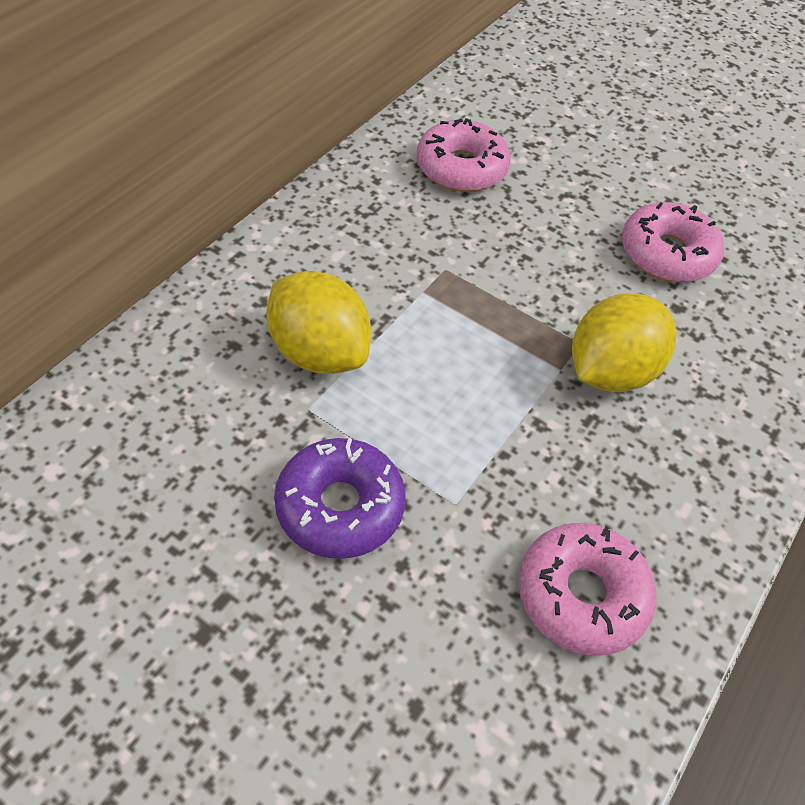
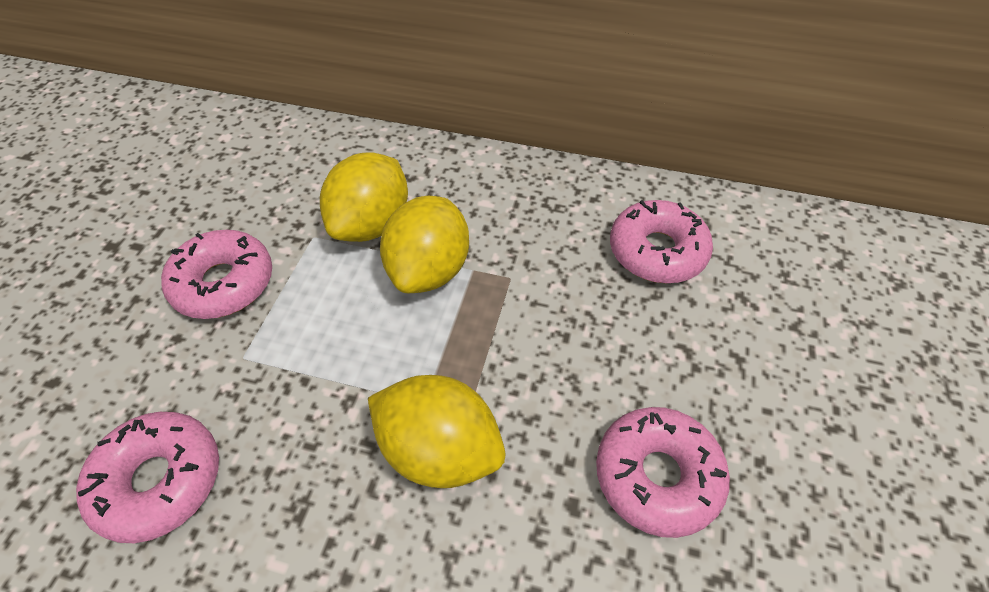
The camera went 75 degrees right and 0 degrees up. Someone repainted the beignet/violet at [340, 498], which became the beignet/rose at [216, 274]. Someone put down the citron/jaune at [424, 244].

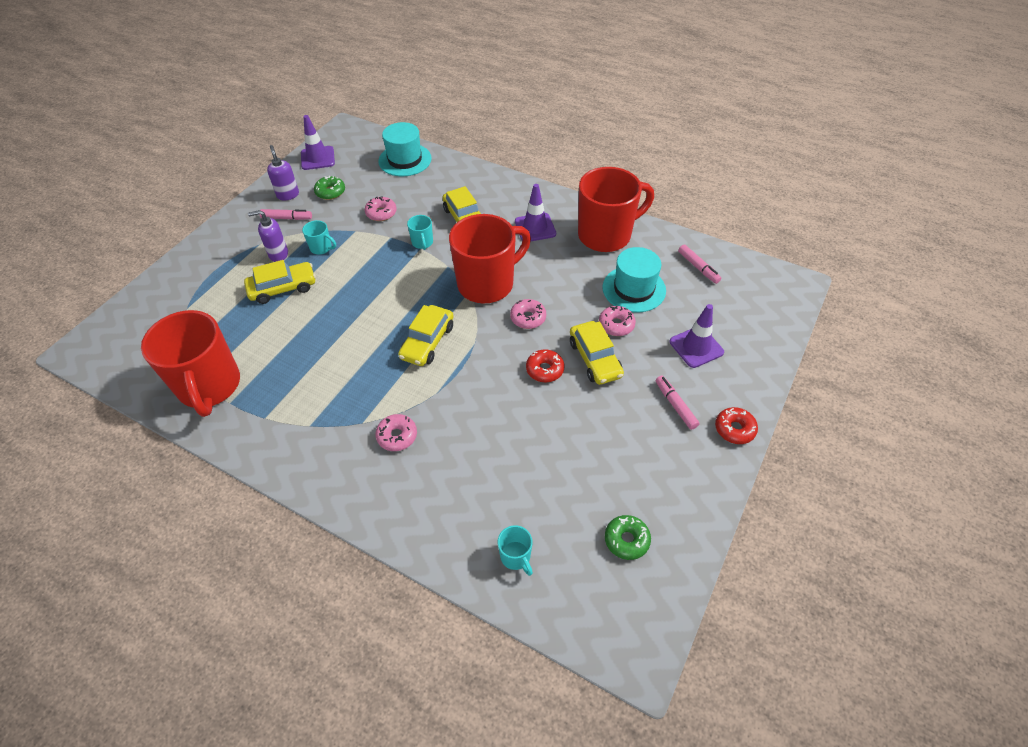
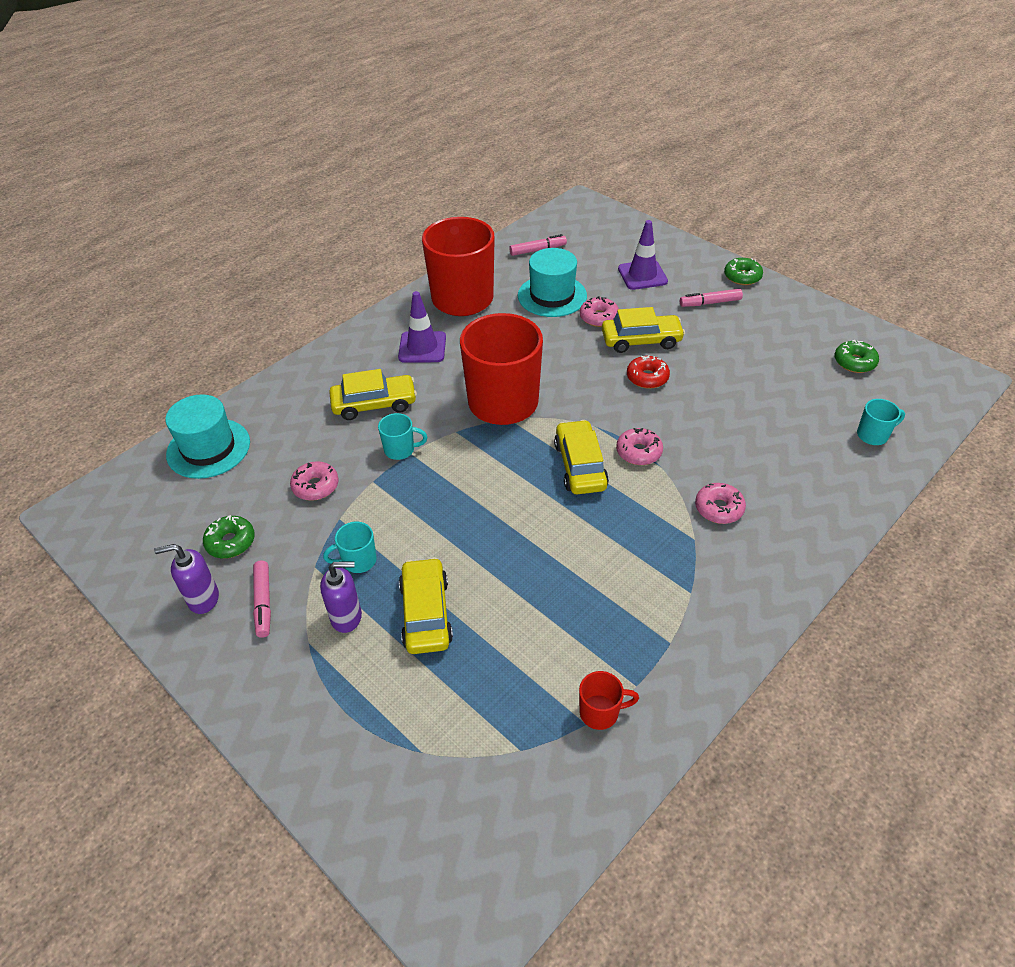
The camera went 75 degrees left and 5 degrees down. Someone rotated the feutre/rose at [286, 214] by 150 degrees clockwise. Someone rotated the distributeur de savon/violet at [268, 236] by 105 degrees counterclockwise. Someone rotated the tasse/turquoise at [319, 237] by 150 degrees counterclockwise. Someone rotated the voiture/jaune at [426, 335] by 135 degrees counterclockwise. Someone scaled the tasse/rouge at [190, 363] by 0.41. Someone carried the beignet/rose from [528, 314] to [639, 446]. Someone repainted the beignet/rouge at [736, 425], which became the beignet/vert at [743, 271]. Someone took away the cône de chantier/violet at [318, 142].

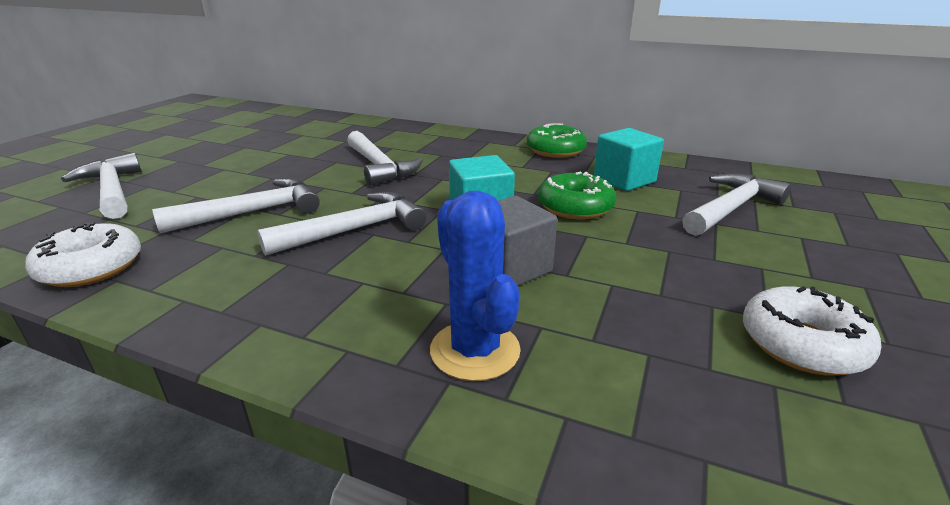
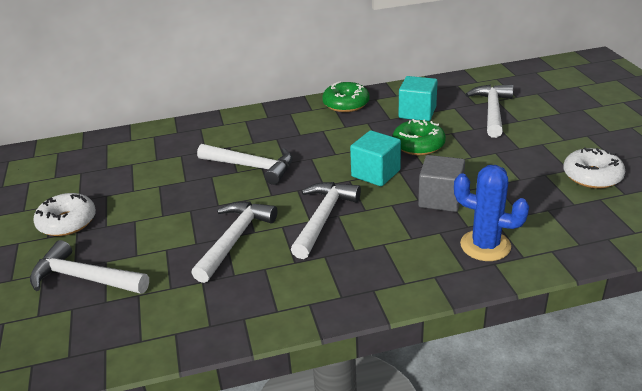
The camera went 35 degrees left and 5 degrees up. Someone carried the beignet/blanc from [83, 255] to [64, 214].

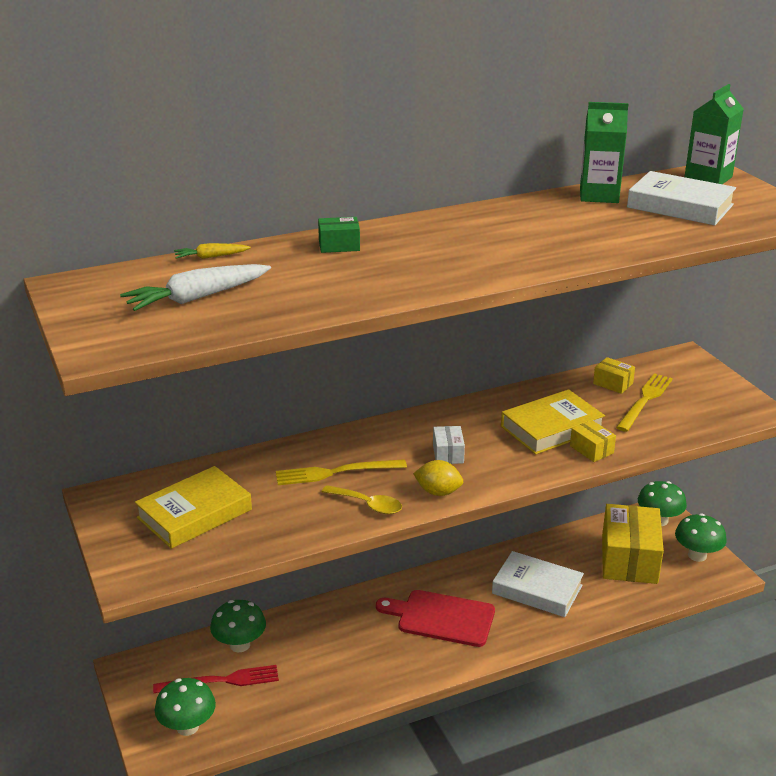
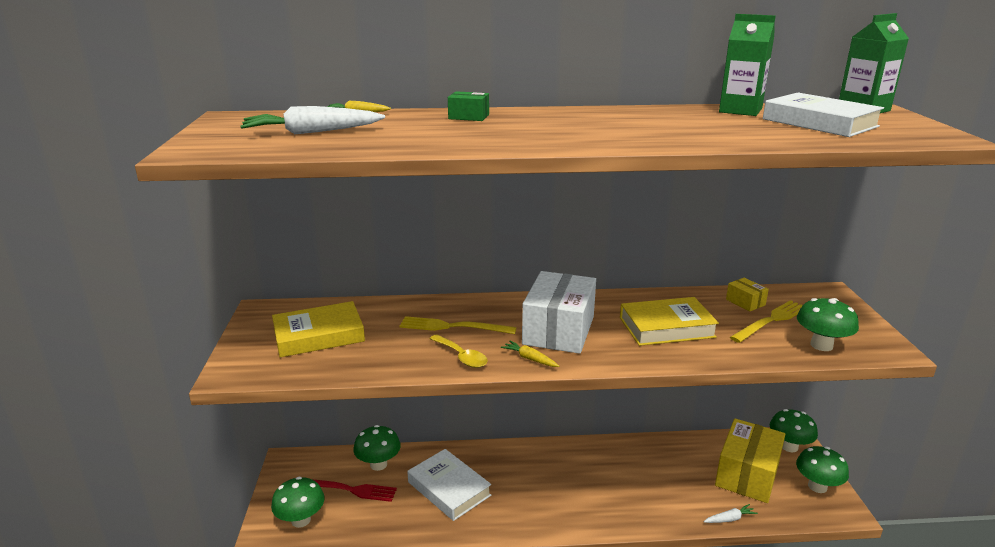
The camera went 20 degrees right and 5 degrees down. Someone carried the livre/blanc from [538, 584] to [449, 485]. Someone swapped the citron/jaune at [438, 478] for the carotte/jaune at [530, 354]. Someone scaled the boîte/blanc at [449, 445] by 2.27. Someone put down the carotte/blanc at [731, 513]. Someone put down the champignon/vert at [828, 324]. Someone took away the planche à découper/rouge at [435, 618]. Someone took away the boîte/jaune at [593, 441].

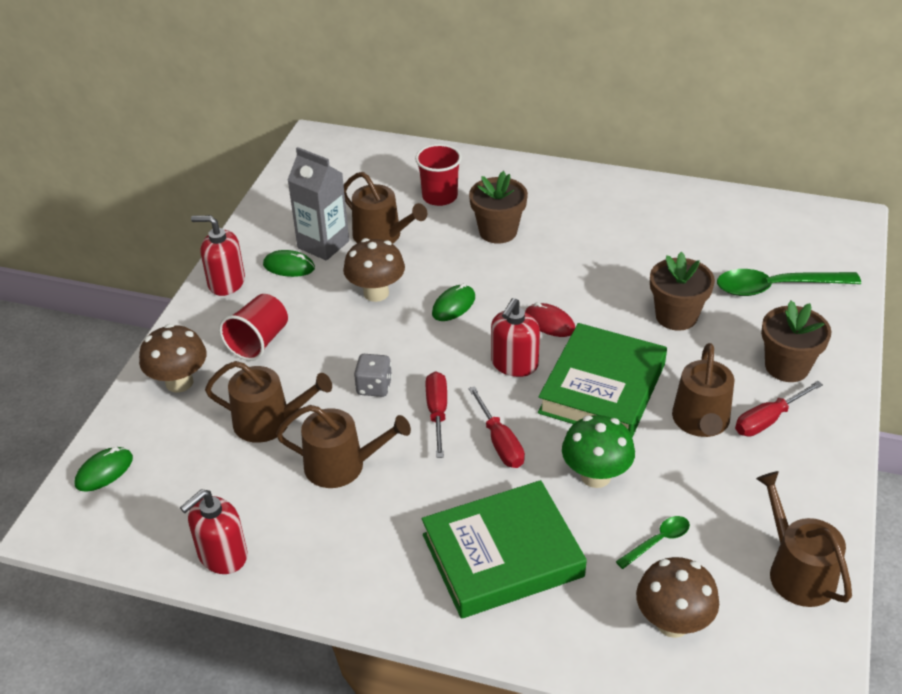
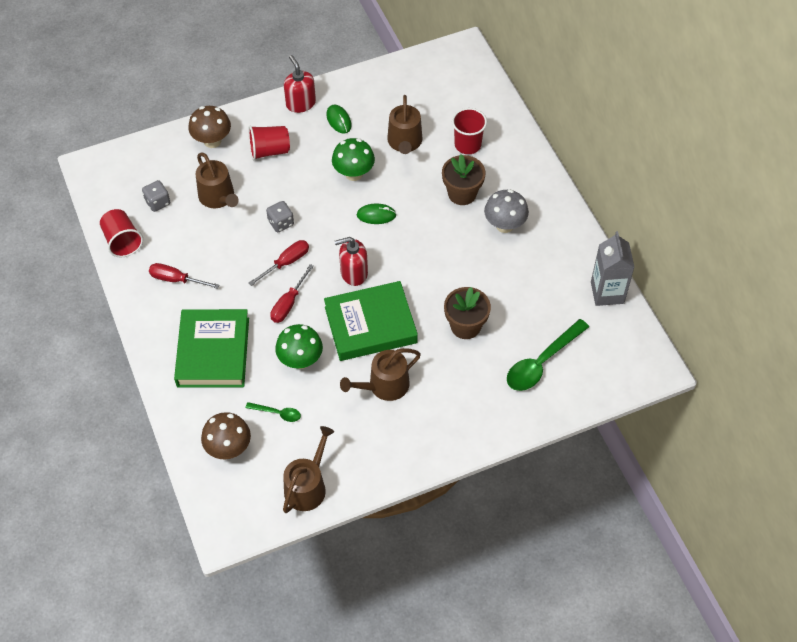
The camera went 50 degrees right and 15 degrees up. Someone swapped the distributeur de savon/rouge at [213, 531] for the gobelet/rouge at [121, 233]. Someone put down the dé/gris at [156, 196]. Someone carried the tournevis/rouge from [779, 409] to [184, 276]. Someone rotated the livre/vert at [504, 549] by 60 degrees clockwise. Someone repainted the champignon/marron at [374, 270], which became the champignon/vert at [353, 159]. Someone put down the champignon/gris at [506, 211]. Someone rotated the cuillère/vert at [789, 282] by 90 degrees counterclockwise. Someone carried the brique de lait/gris from [318, 204] to [613, 268]. Someone took away the souris/vert at [104, 469]. Someone took away the arrosoir/marron at [343, 446]. Someone took away the souris/rouge at [550, 319]. Someone took away the pot de fleurs/marron at [796, 341].

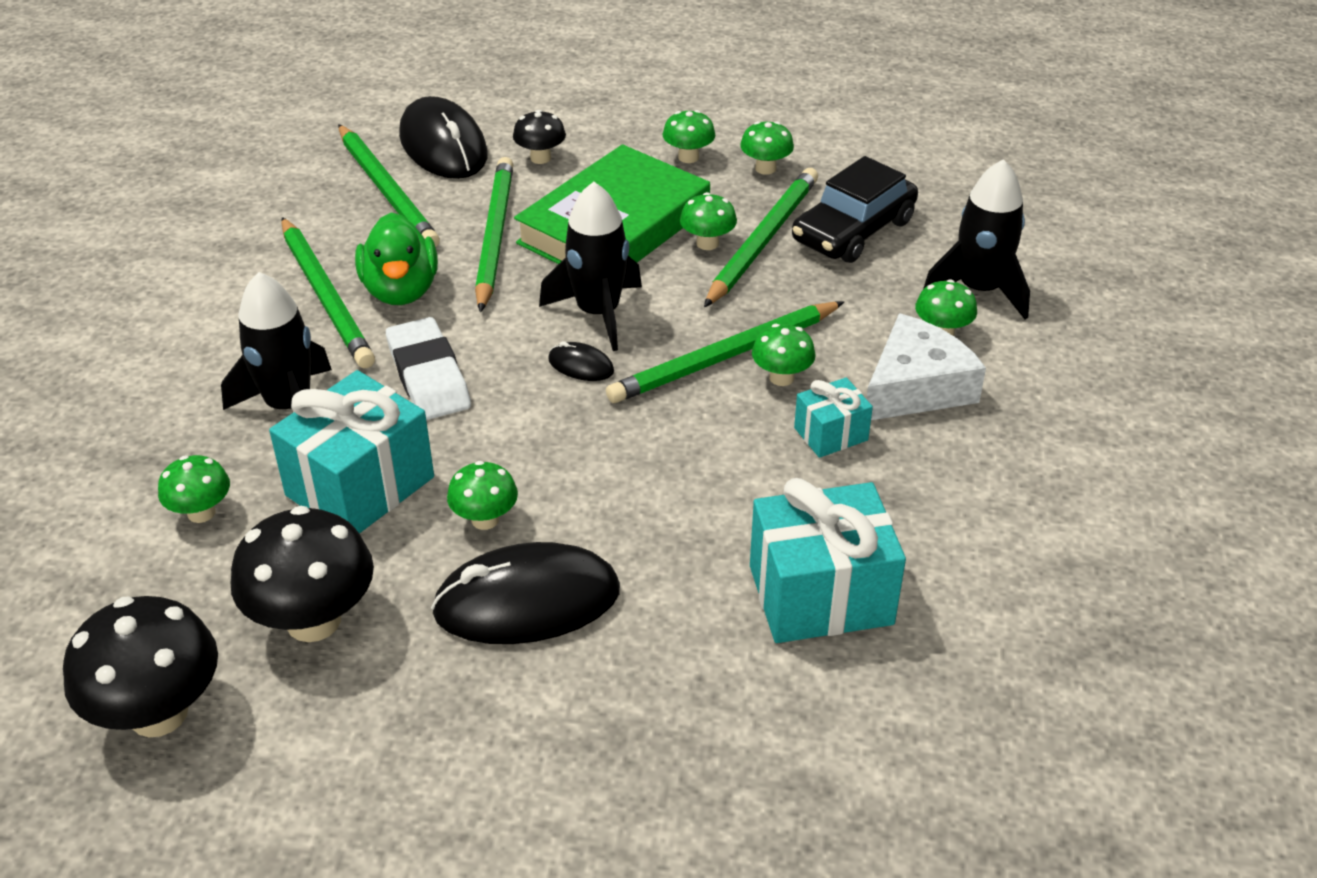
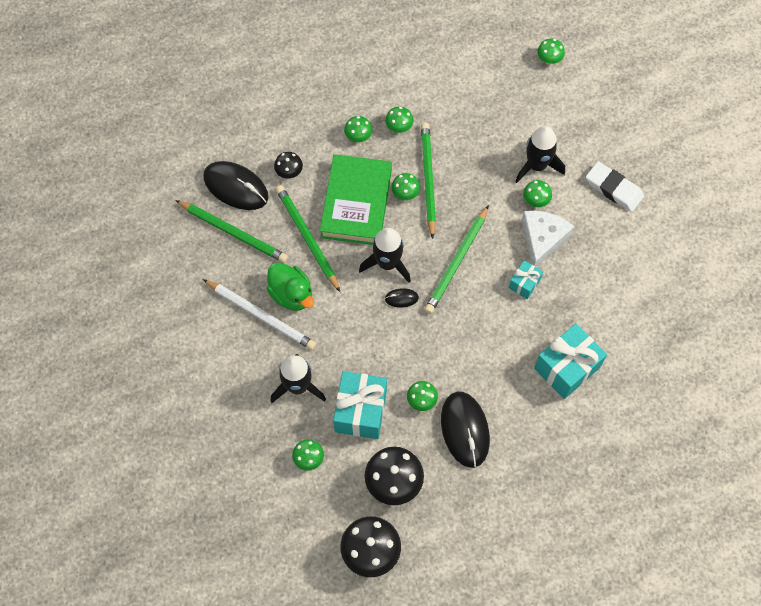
The camera went 30 degrees left and 25 degrees up. Someone repainted the crayon/vert at [328, 292], which became the crayon/blanc at [259, 314]. Someone rotated the souris/noir at [525, 593] by 60 degrees counterclockwise. Someone carried the champignon/vert from [784, 355] to [551, 52]. Someone carried the gomme/blanc from [428, 368] to [615, 186]. Someone took away the voiture/noir at [855, 209].

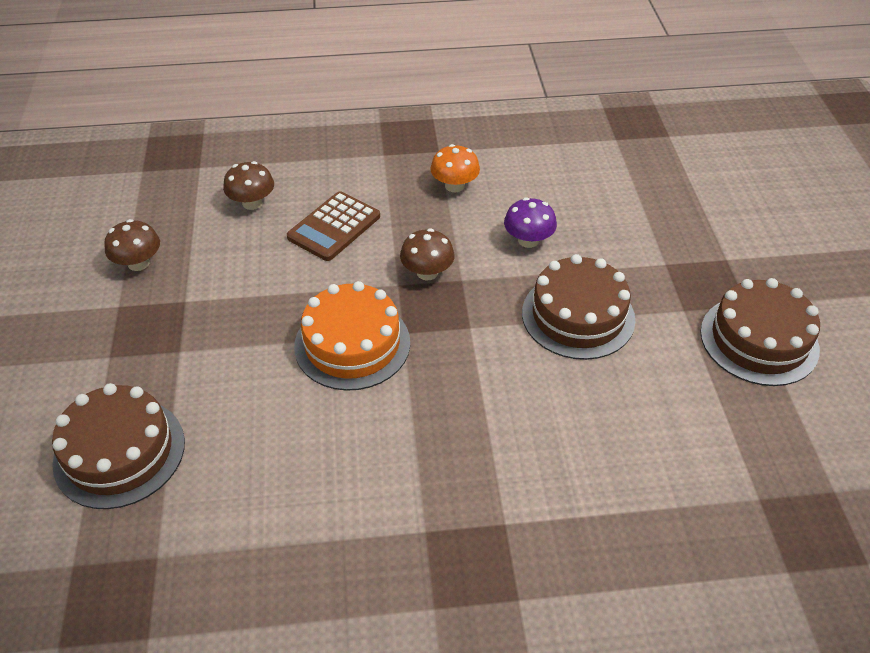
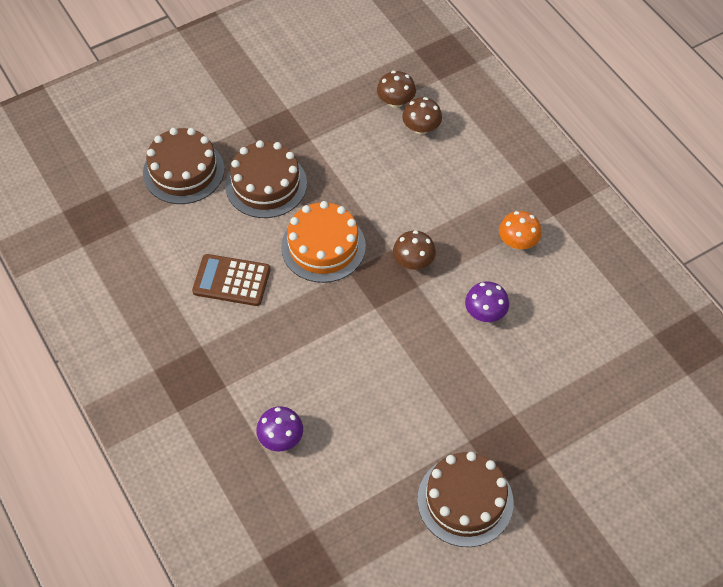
The camera went 65 degrees right and 10 degrees up. Someone carried the calculatrice/marron from [333, 226] to [231, 280]. Someone carried the gâteau/marron from [578, 307] to [266, 179]. Someone put down the champignon/violet at [279, 429]. Someone carried the champignon/marron from [132, 245] to [396, 89].

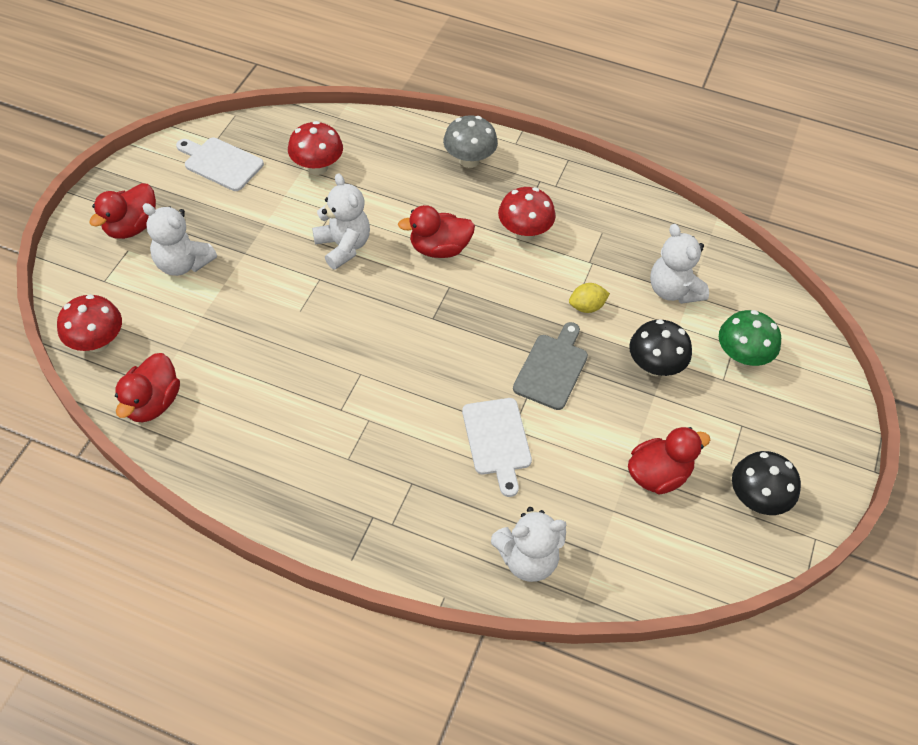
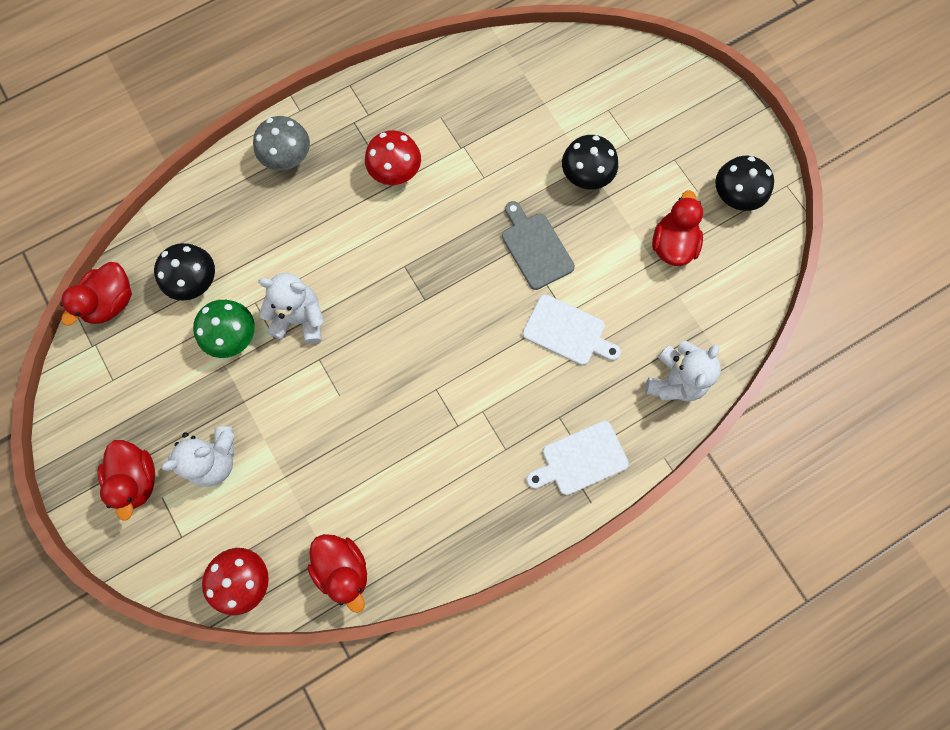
The camera went 50 degrees left and 20 degrees up. Someone carried the canard/rouge from [436, 231] to [96, 294]. Someone repainted the champignon/rouge at [315, 148], which became the champignon/noir at [184, 272]. Someone carried the champignon/vert from [750, 338] to [224, 329]. Someone carried the planche à découper/blanc from [220, 164] to [577, 458]. Someone took away the citron/jaune at [589, 298]. Someone took away the ours en peluche/blanc at [679, 264].

